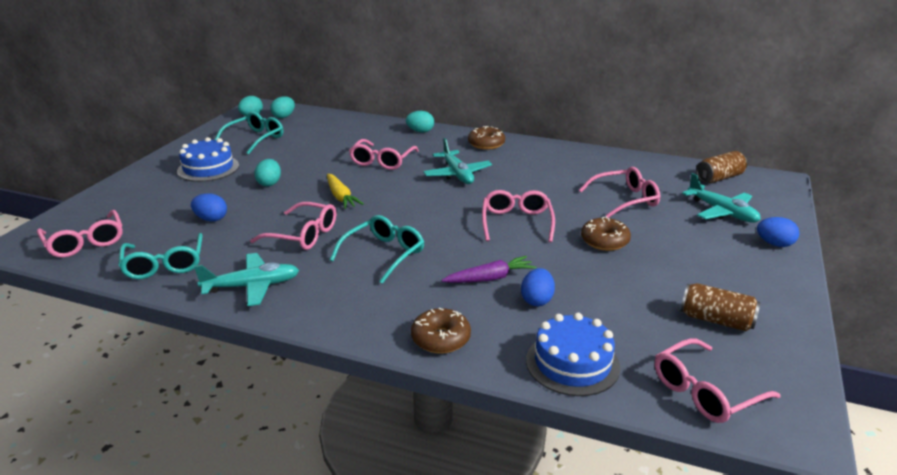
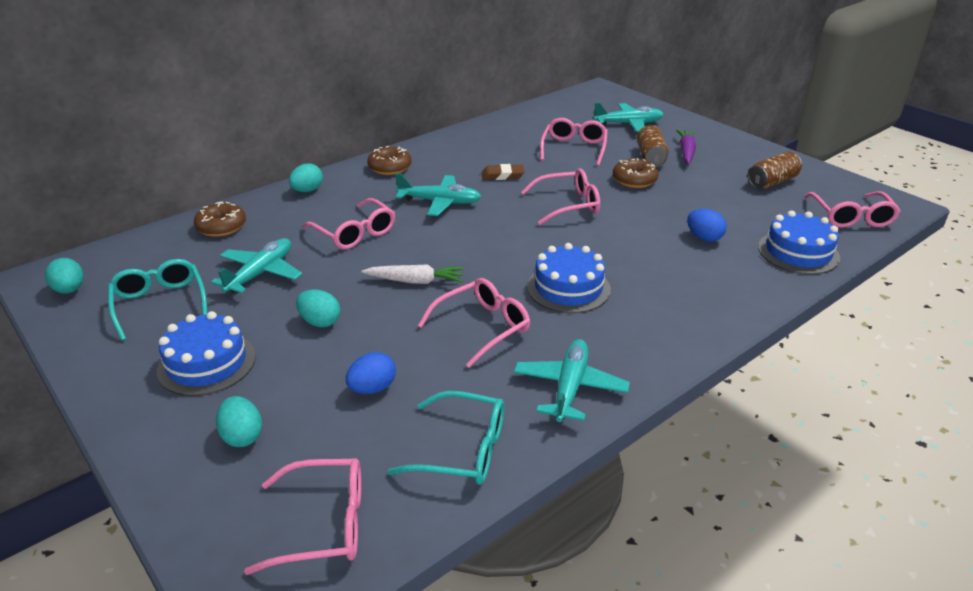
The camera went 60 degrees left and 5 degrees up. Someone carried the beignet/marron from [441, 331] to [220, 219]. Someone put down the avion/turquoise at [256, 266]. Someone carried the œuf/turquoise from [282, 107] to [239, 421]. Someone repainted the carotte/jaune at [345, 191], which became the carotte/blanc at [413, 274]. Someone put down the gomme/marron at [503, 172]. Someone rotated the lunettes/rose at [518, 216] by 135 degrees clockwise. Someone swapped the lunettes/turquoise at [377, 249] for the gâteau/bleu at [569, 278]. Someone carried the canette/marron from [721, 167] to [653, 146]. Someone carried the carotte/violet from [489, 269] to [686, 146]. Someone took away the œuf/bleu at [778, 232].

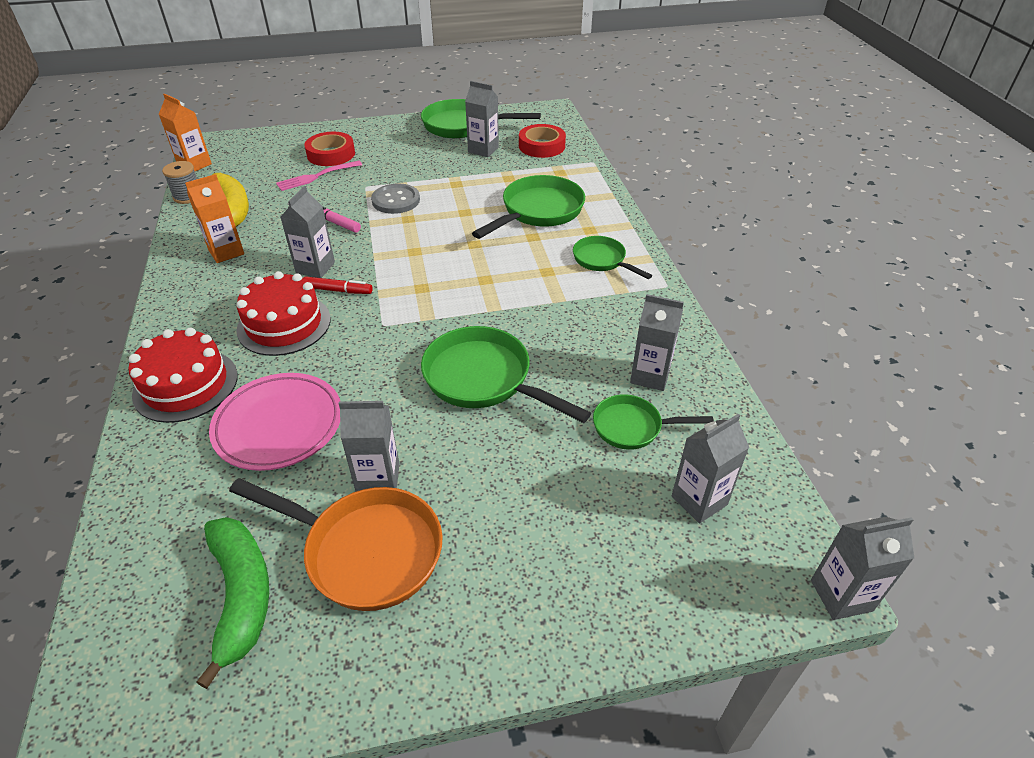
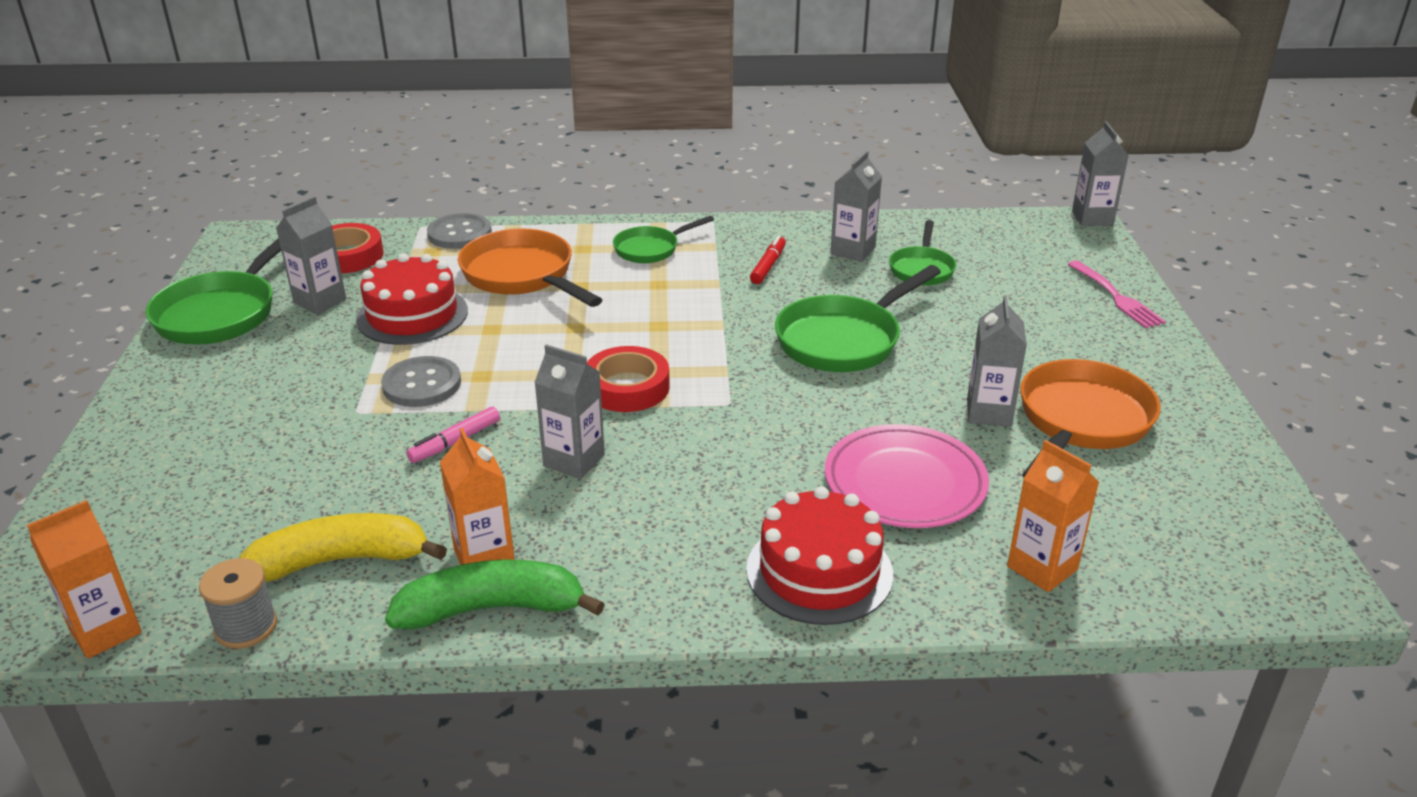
The camera went 80 degrees left and 10 degrees down. Someone carried the gâteau/rouge from [283, 313] to [412, 299]. Someone carried the banane/vert from [232, 603] to [495, 594]. Someone put down the bouton/gris at [459, 231]. Someone repainted the poêle/vert at [528, 207], which became the poêle/orange at [530, 267]. Someone carried the ruban adhésif/rouge from [329, 149] to [628, 379]. Someone carried the feutre/rouge from [338, 285] to [768, 259]. Someone put down the brique de lait/orange at [1053, 516]. Someone carried the fourchette/rose from [319, 175] to [1117, 294]. Someone took away the brique de lait/gris at [710, 468].

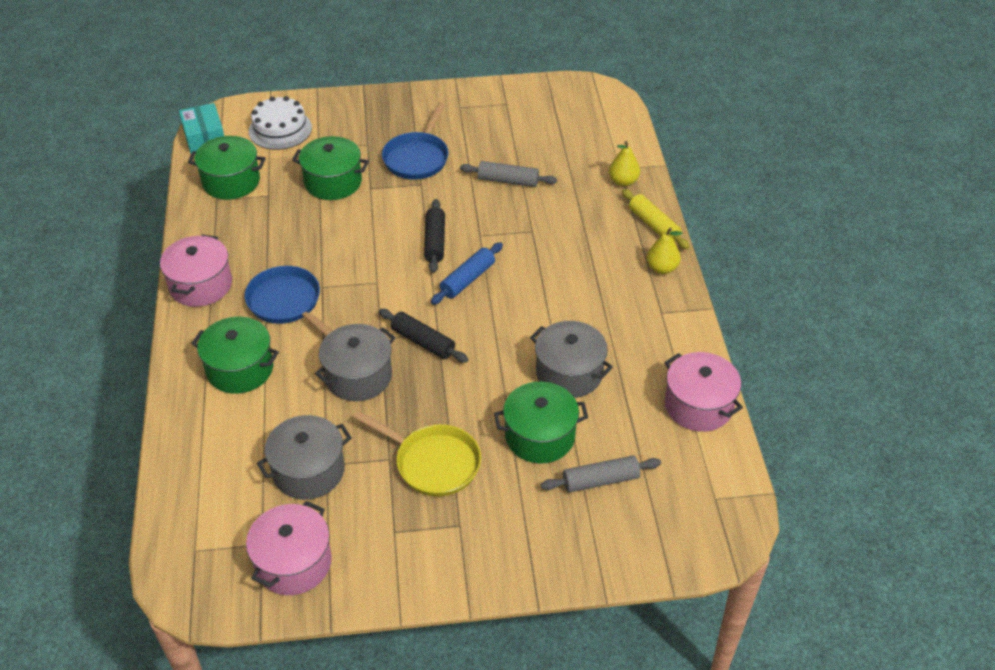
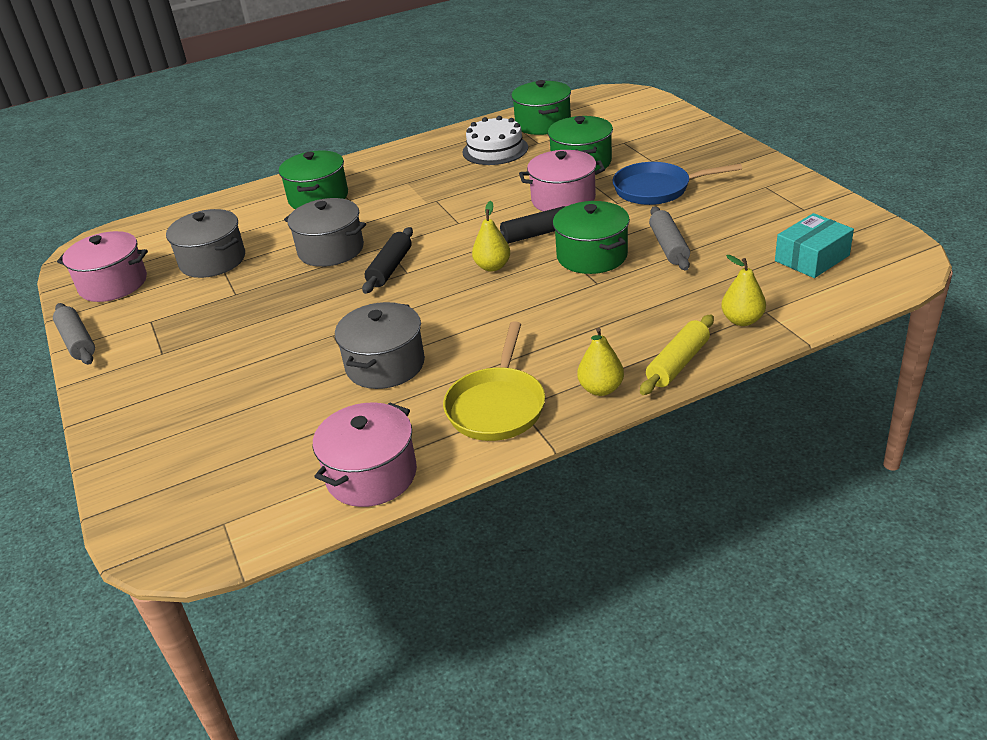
The camera went 75 degrees right and 10 degrees down. Someone carried the rouleau à pâtisserie/gris from [601, 474] to [74, 334]. Someone carried the poêle/jaune from [417, 454] to [494, 381]. Someone carried the gâteau/blanc from [280, 123] to [495, 140]. Someone swapped the rouleau à pâtisserie/bleu at [467, 273] for the poire/jaune at [491, 236]. Someone carried the marmite/rose from [196, 270] to [562, 180]. Someone carried the marmite/vert from [541, 423] to [591, 237]. Someone carried the boîte/turquoise from [201, 128] to [814, 245]. Someone took away the poêle/bleu at [289, 301].

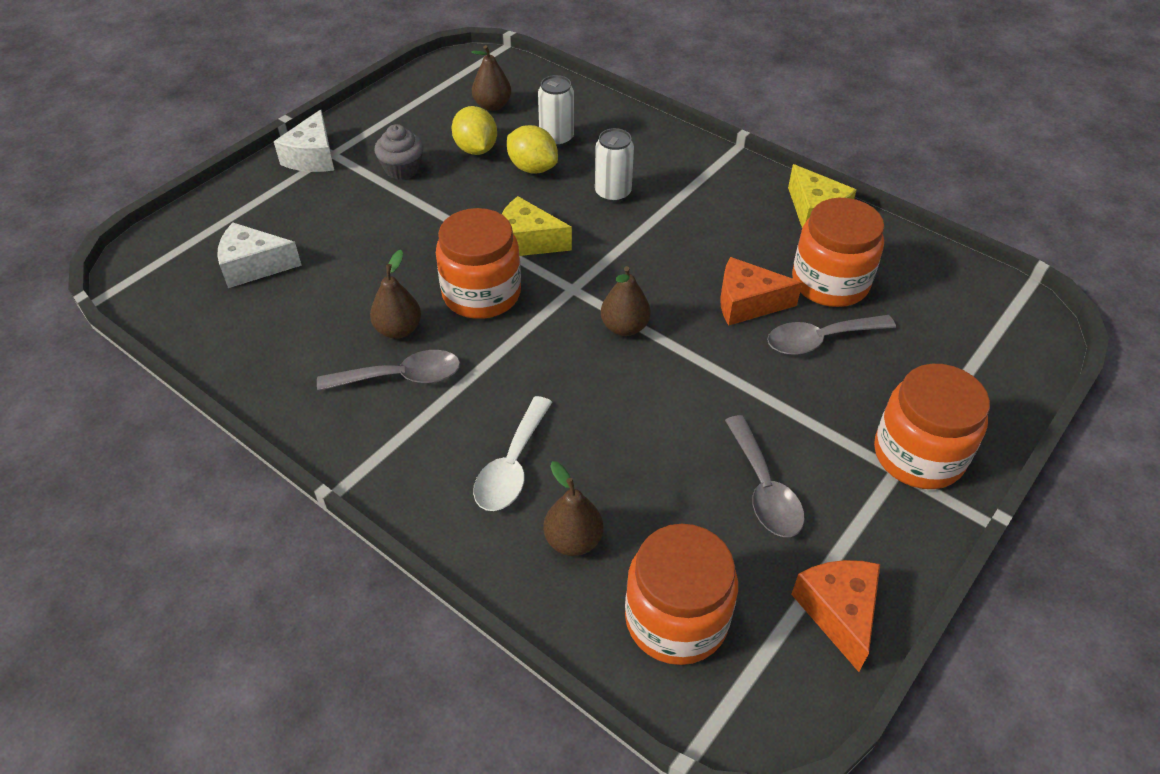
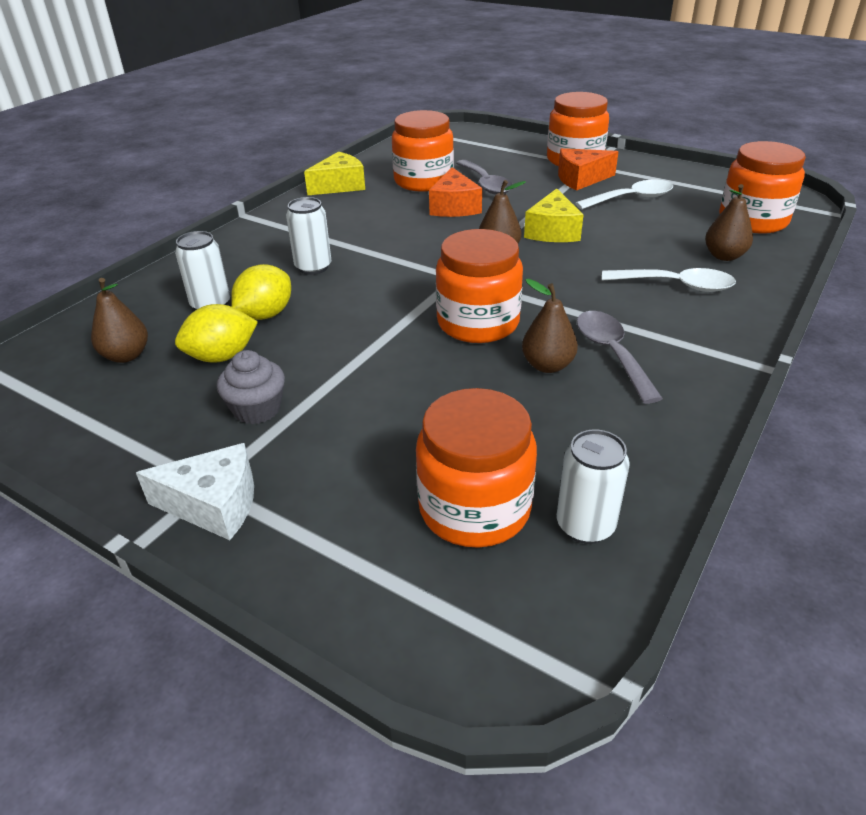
The camera went 95 degrees left and 10 degrees down. Someone swapped the fromage/blanc at [259, 255] for the bocal/orange at [476, 468]. Someone carried the fromage/jaune from [537, 226] to [553, 215]. Someone put down the canette/blanc at [593, 486]. Someone carried the fromage/orange from [835, 616] to [588, 169]. Someone repainted the cuillère/gris at [765, 476], which became the cuillère/blanc at [624, 194].

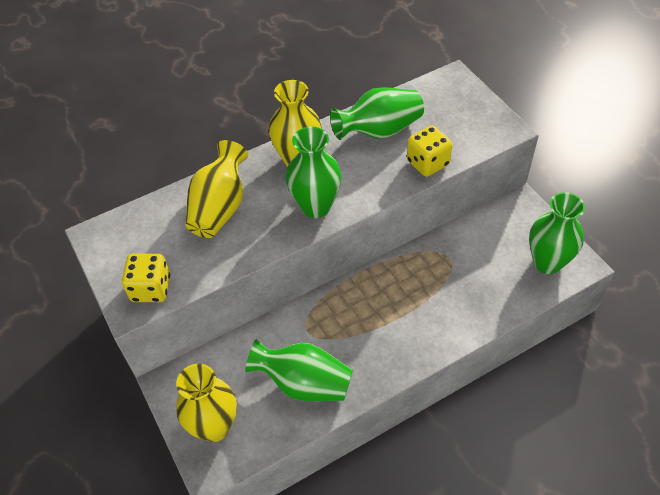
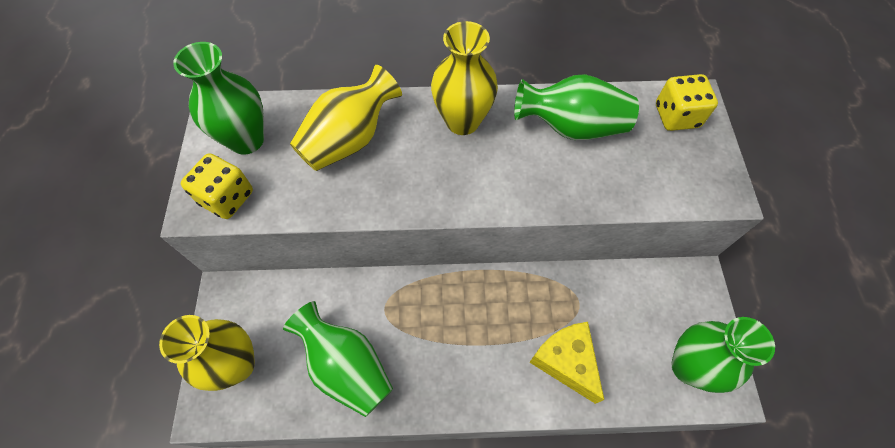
The camera went 25 degrees right and 10 degrees up. Someone carried the vase/vert from [313, 172] to [218, 98]. Someone put down the fromage/jaune at [566, 363]. Someone carried the dé/jaune from [430, 151] to [687, 102].

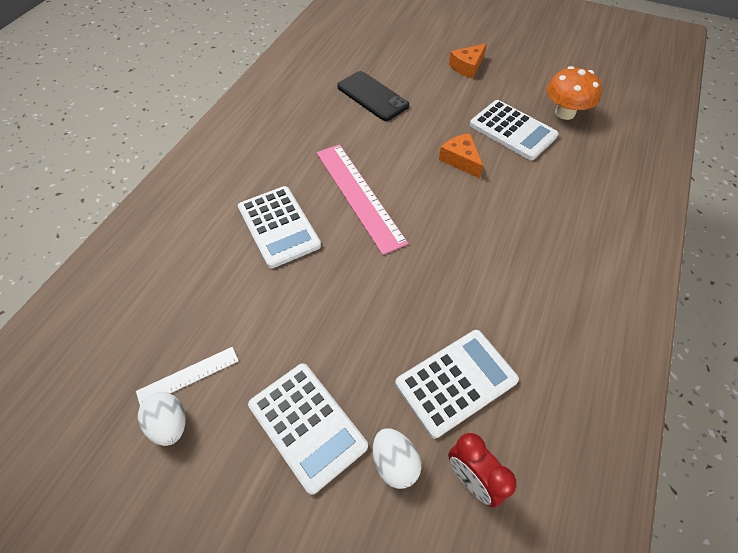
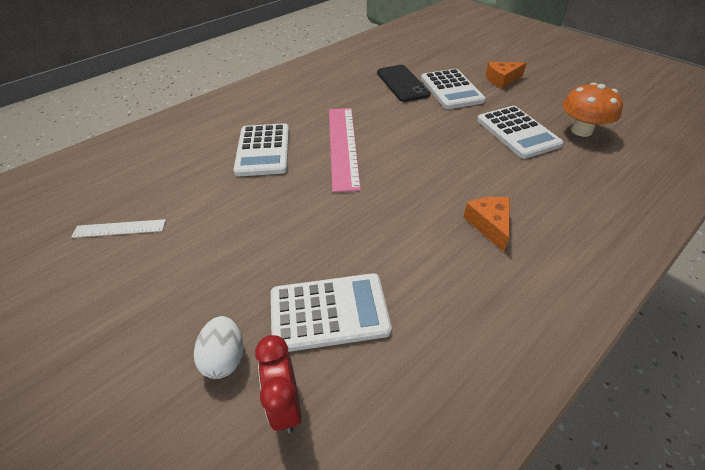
The camera went 25 degrees right and 10 degrees down. Someone carried the calculatrice/blanc from [308, 429] to [453, 89]. Someone carried the fromage/orange from [461, 155] to [486, 224]. Someone took away the œuf/blanc at [162, 419].

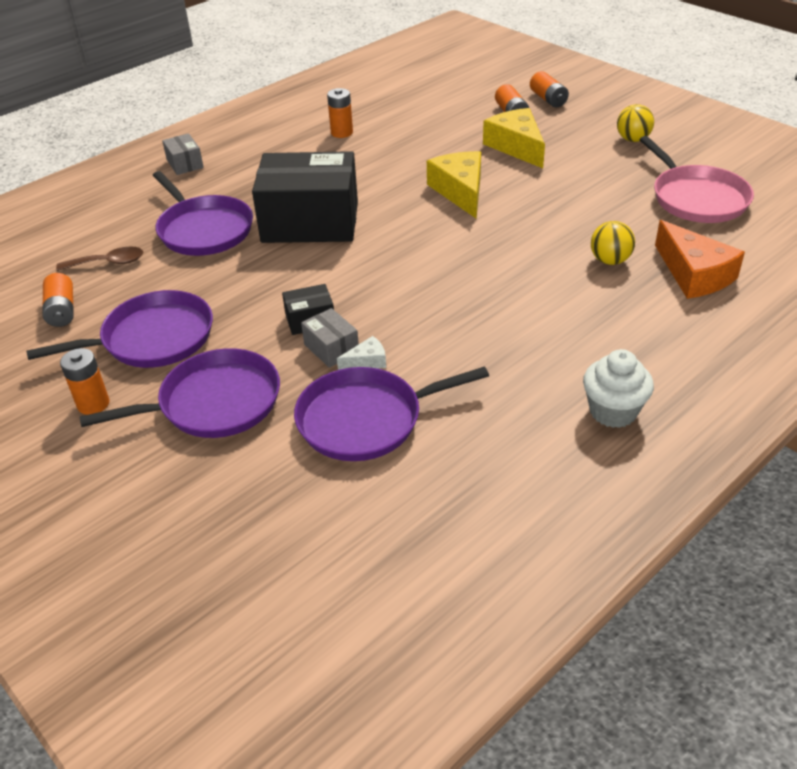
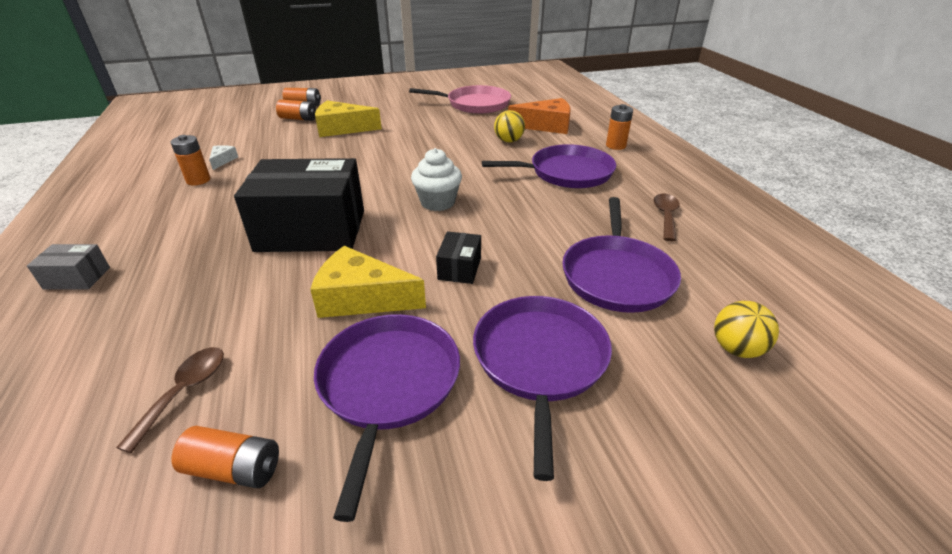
The camera went 65 degrees left and 5 degrees down. Someone carried the fromage/blanc from [361, 353] to [223, 157]. Someone rotated the boîte/noir at [305, 197] by 60 degrees clockwise. Someone carried the fromage/jaune from [454, 184] to [368, 282]. Someone carried the muffin/blanc from [618, 388] to [436, 179]. Someone carried the poêle/violet from [202, 213] to [549, 166]. Someone carried the pile/orange from [85, 381] to [619, 127]. Someone put down the cuillère/marron at [666, 218]. Someone carried the balle/jaune from [635, 123] to [746, 329]. Someone took away the boîte/gris at [330, 338].

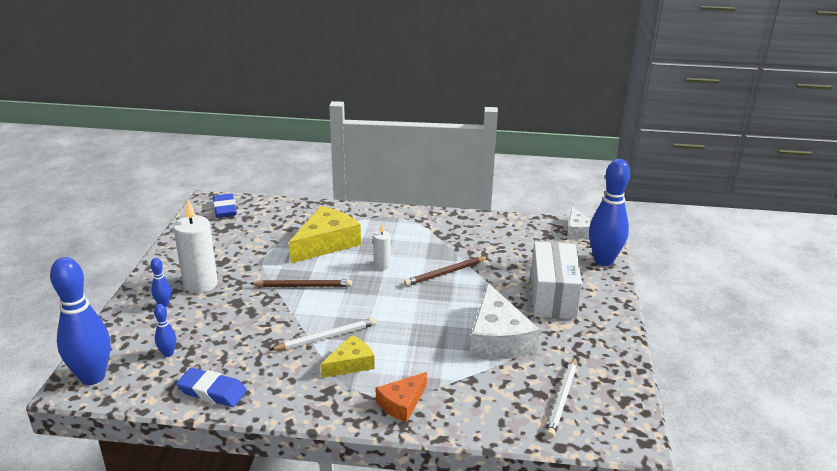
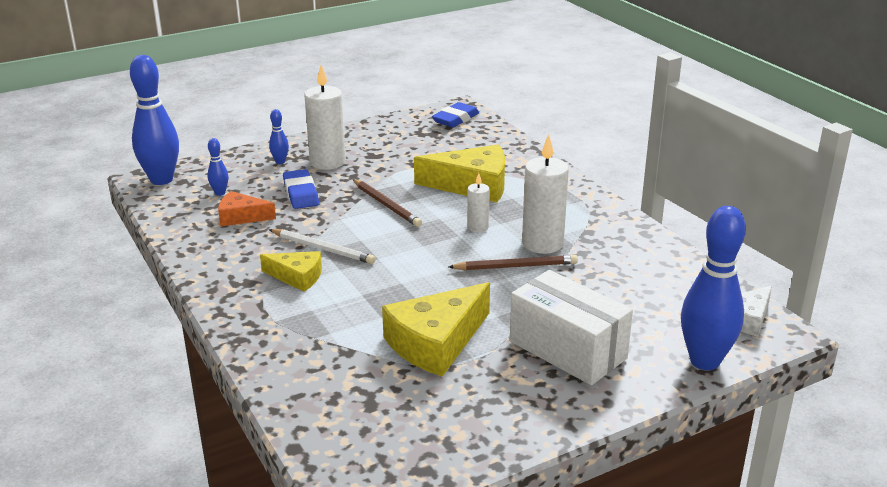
The camera went 55 degrees right and 0 degrees up. Someone carried the fromage/orange from [401, 397] to [247, 209]. Someone carried the gomme/bleu from [211, 387] to [301, 189]. Someone repainted the fromage/blanc at [505, 321], which became the fromage/jaune at [436, 329]. Someone rotated the crayon/marron at [446, 271] by 150 degrees clockwise. Someone rotated the boîte/blanc at [556, 280] by 75 degrees clockwise. Someone put down the bougie/blanc at [545, 194]. Someone took away the crayon/blanc at [561, 397].

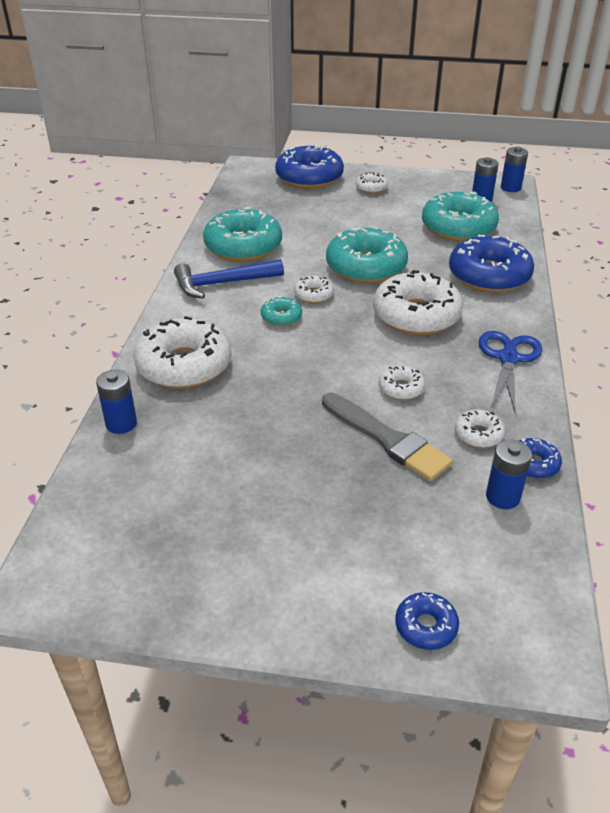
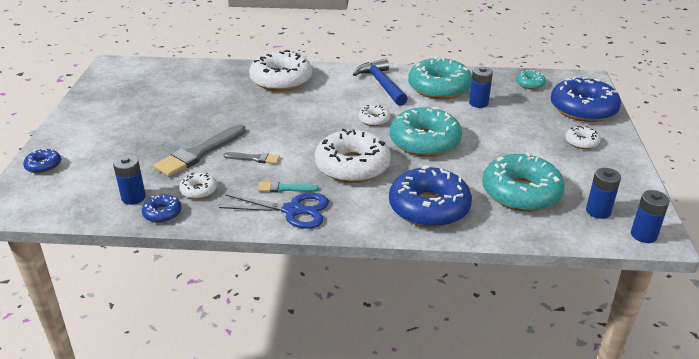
The camera went 85 degrees right and 5 degrees down. Someone swapped the beignet/blanc at [402, 382] for the pinceau/gris at [251, 158]. Someone put down the pinceau/turquoise at [288, 187]. Someone carried the pile/bleu from [116, 402] to [481, 87]. Someone carried the beignet/turquoise from [281, 311] to [531, 79].

